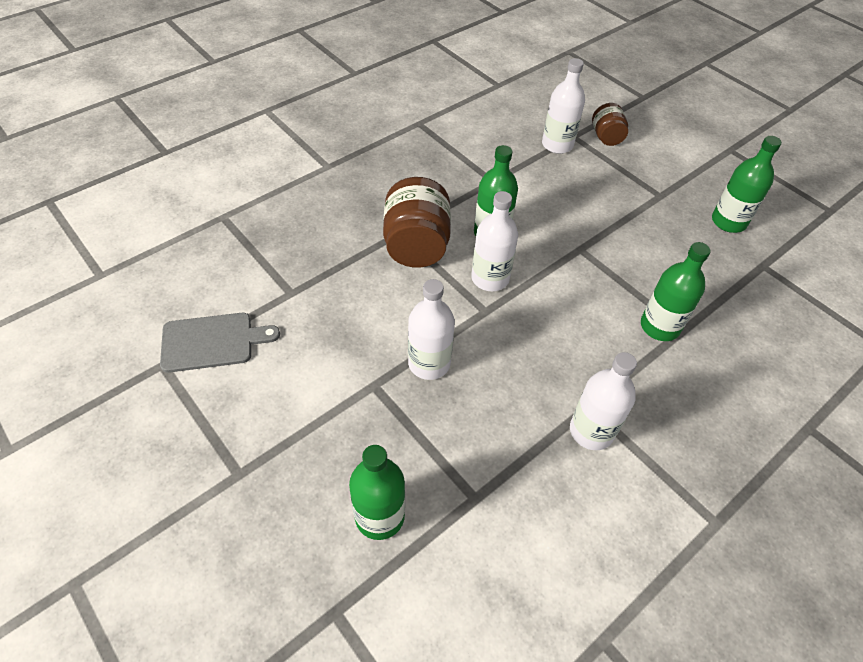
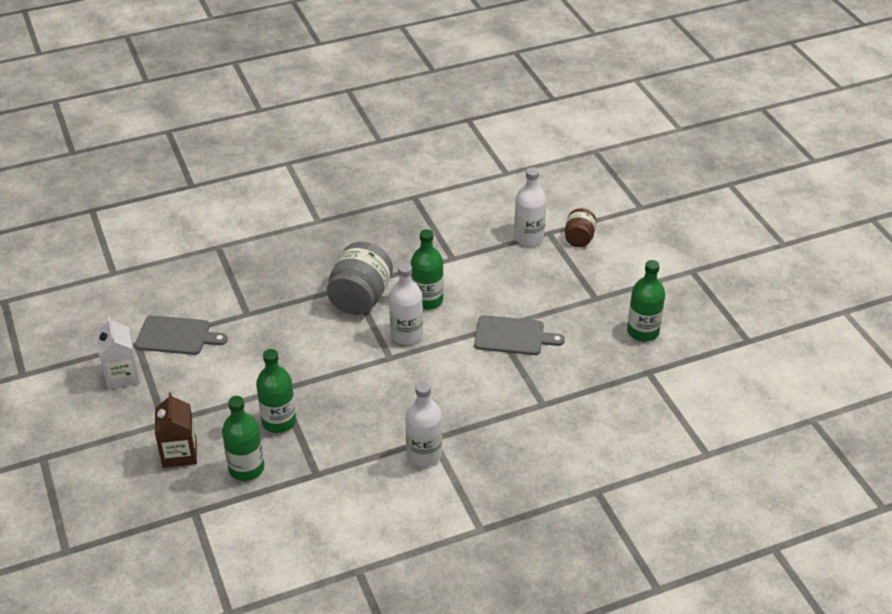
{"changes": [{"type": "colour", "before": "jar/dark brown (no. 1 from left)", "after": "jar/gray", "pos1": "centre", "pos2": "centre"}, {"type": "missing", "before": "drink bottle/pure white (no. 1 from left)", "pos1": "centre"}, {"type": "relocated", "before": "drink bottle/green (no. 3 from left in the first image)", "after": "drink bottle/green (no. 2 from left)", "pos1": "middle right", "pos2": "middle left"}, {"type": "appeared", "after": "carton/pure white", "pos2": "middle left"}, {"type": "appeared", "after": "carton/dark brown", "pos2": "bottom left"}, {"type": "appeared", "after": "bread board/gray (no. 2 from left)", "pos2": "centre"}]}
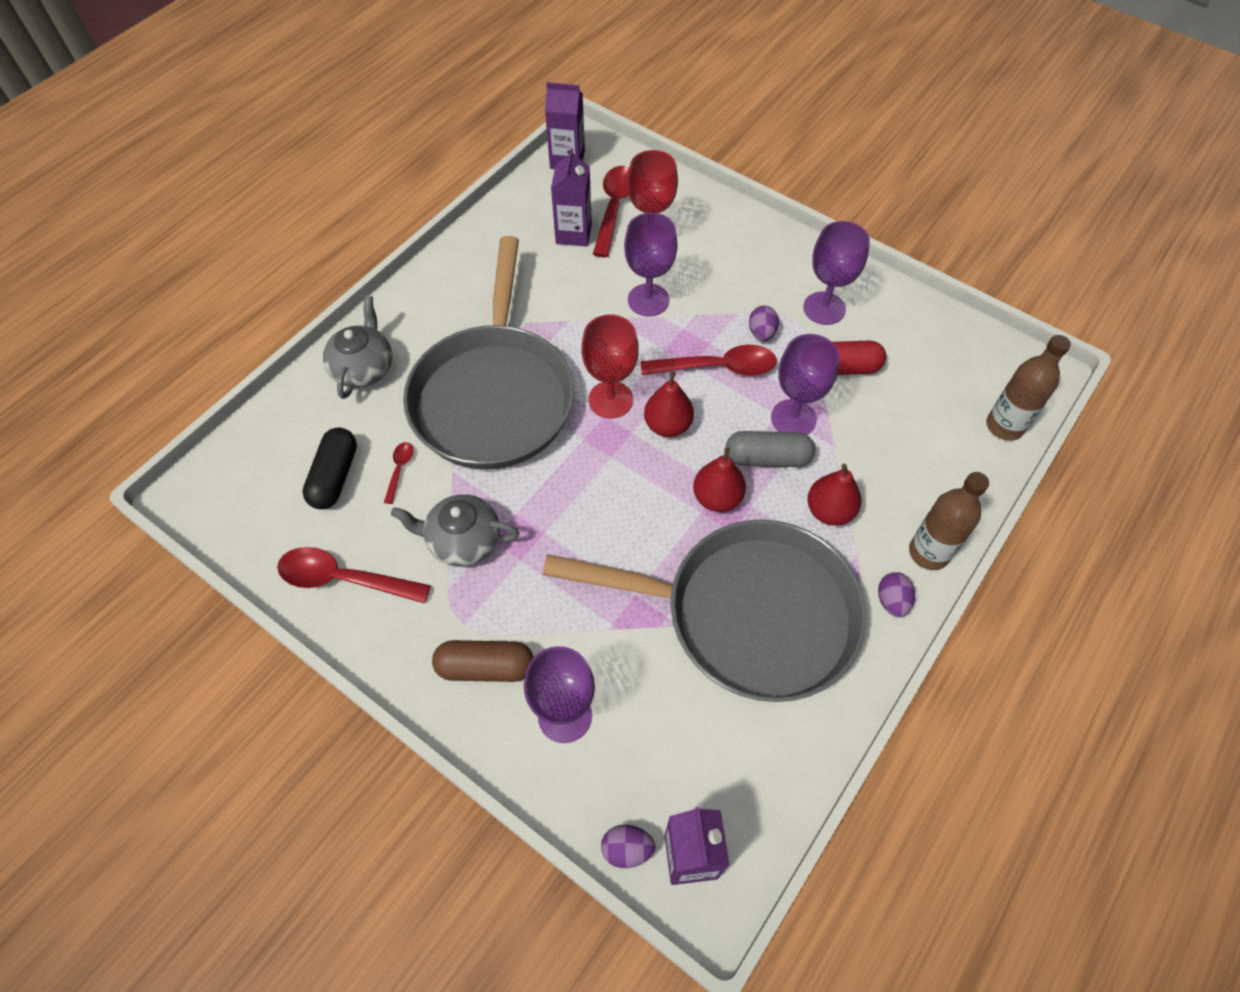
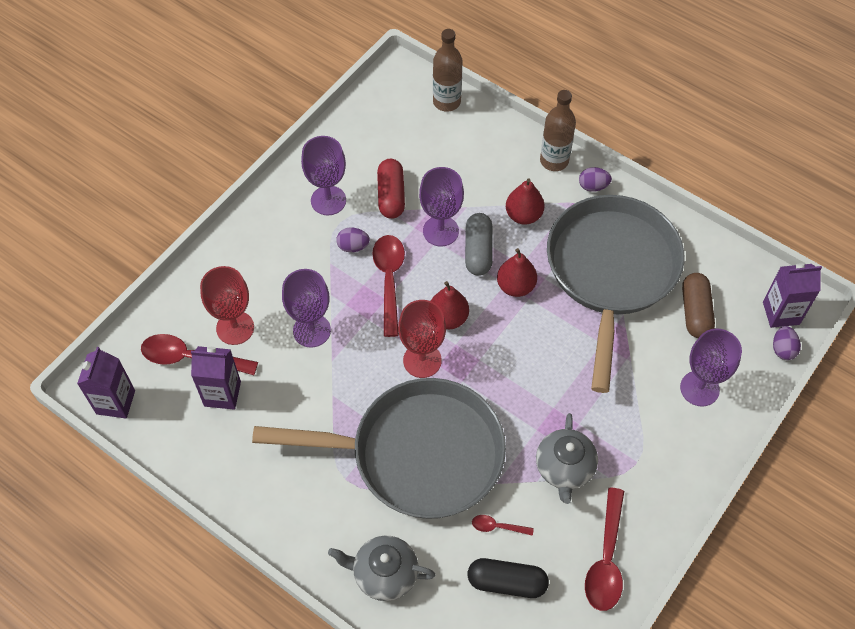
{"changes": [{"type": "relocated", "before": "pill shape/dark brown", "pos1": "centre", "pos2": "middle right"}]}
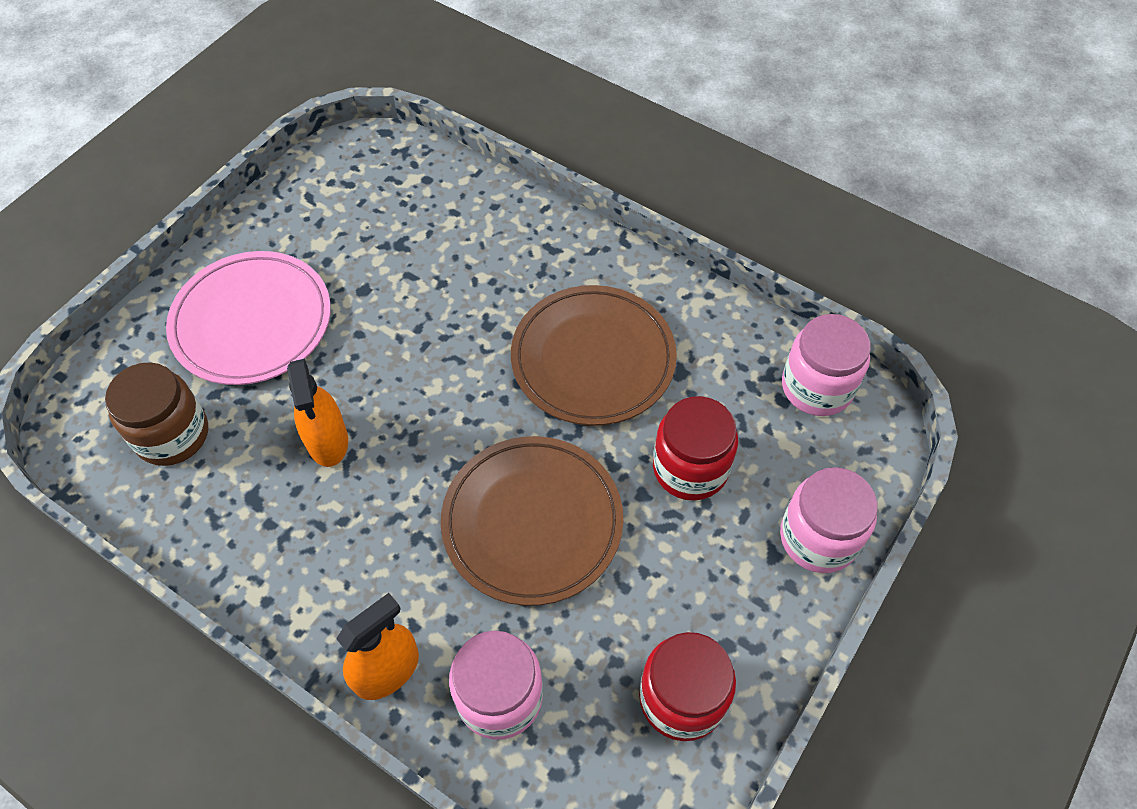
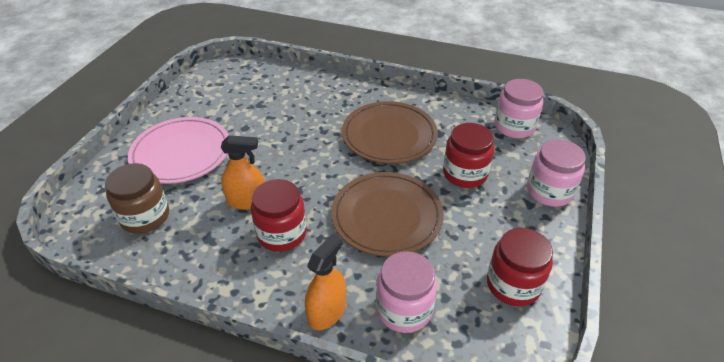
{"changes": [{"type": "spun", "before": "spray cleaner/bright orange (no. 1 from left)", "pos1": "middle left", "pos2": "centre", "turn": -60}, {"type": "appeared", "after": "jar/scarlet (no. 1 from left)", "pos2": "centre"}]}
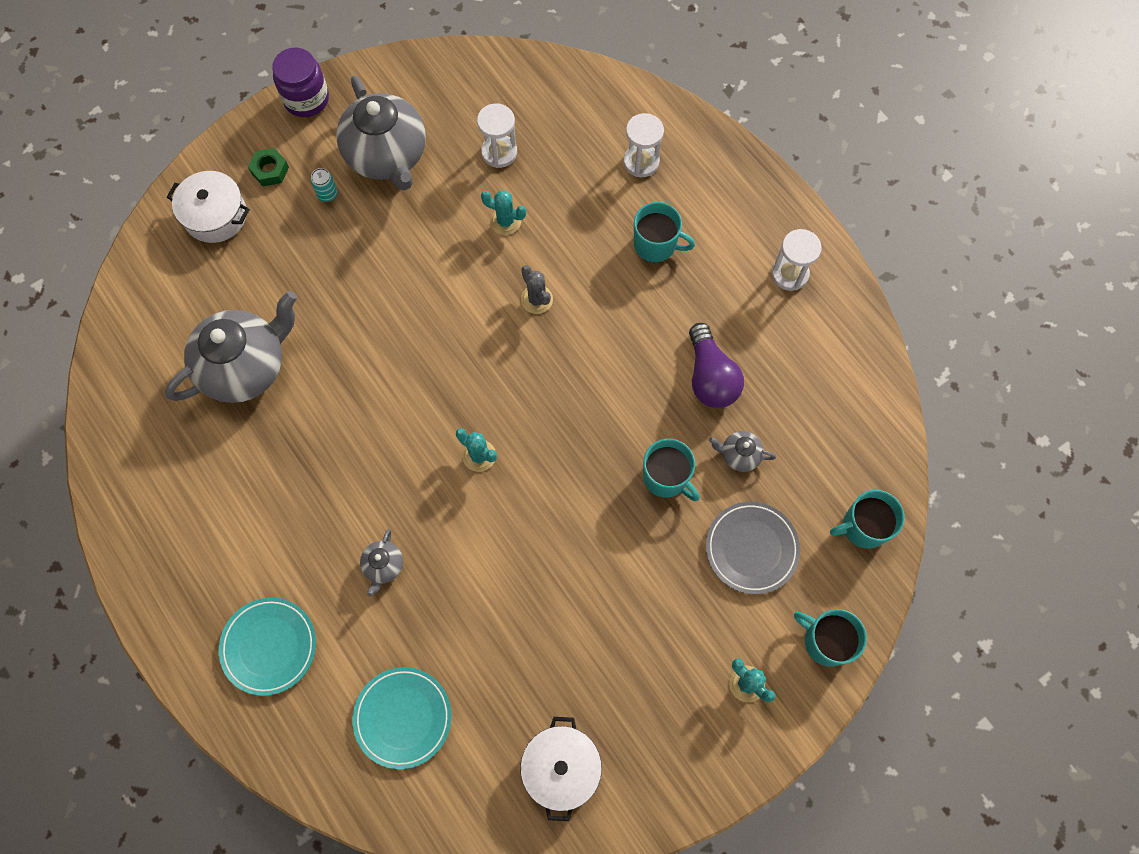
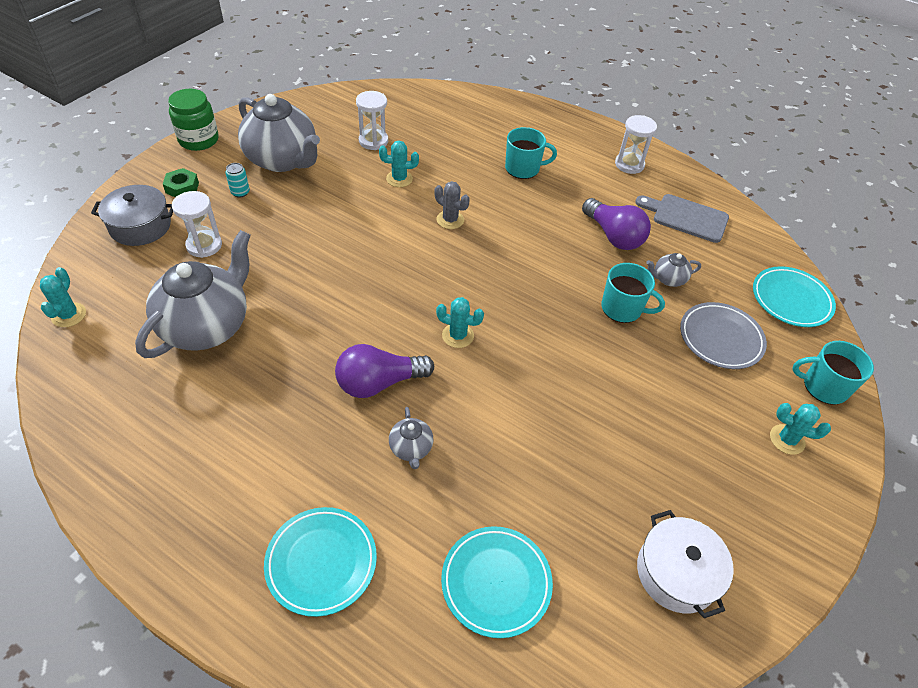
{"changes": [{"type": "colour", "before": "pot/pure white (no. 1 from left)", "after": "pot/gray", "pos1": "top left", "pos2": "top left"}, {"type": "colour", "before": "jar/violet", "after": "jar/green", "pos1": "top left", "pos2": "top left"}, {"type": "relocated", "before": "hourglass/pure white (no. 2 from left in the first image)", "after": "hourglass/pure white (no. 1 from left)", "pos1": "top centre", "pos2": "top left"}, {"type": "exchanged", "before": "coffee mug/turquoise (no. 4 from left)", "after": "plate/turquoise (no. 3 from left)", "pos1": "middle right", "pos2": "middle right"}, {"type": "appeared", "after": "saguaro cactus/turquoise (no. 1 from left)", "pos2": "middle left"}, {"type": "appeared", "after": "bulb/violet (no. 1 from left)", "pos2": "centre"}, {"type": "appeared", "after": "bread board/gray", "pos2": "top right"}]}
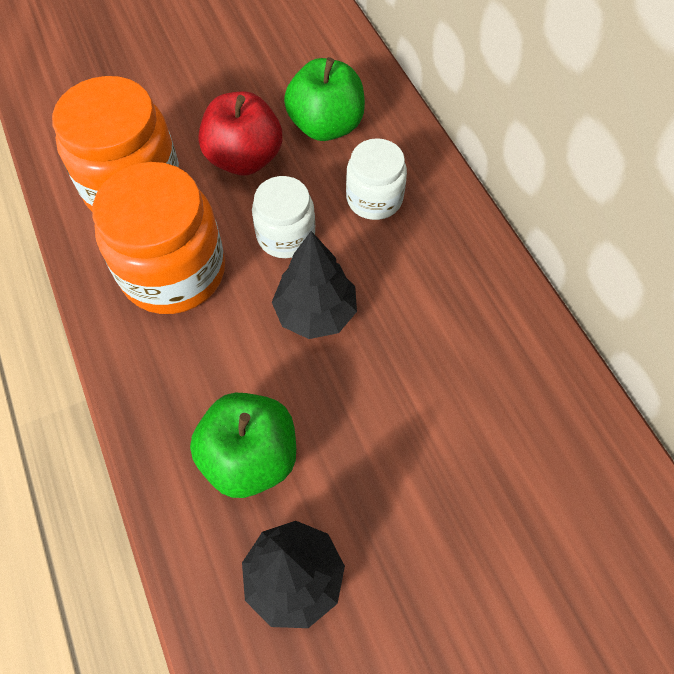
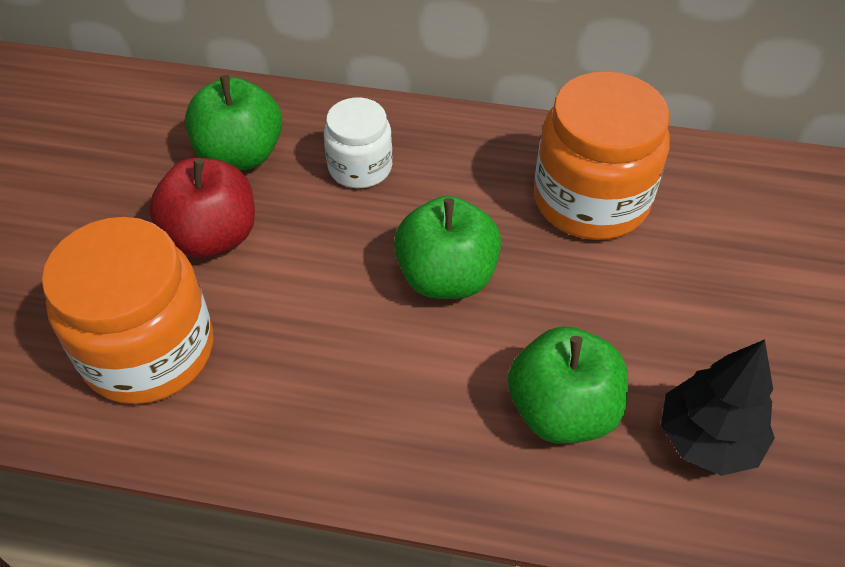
{"changes": [{"type": "relocated", "before": "jar/bright orange (no. 2 from left)", "pos1": "middle left", "pos2": "top right"}, {"type": "missing", "before": "jar/pure white (no. 1 from left)", "pos1": "top centre"}, {"type": "exchanged", "before": "toy tree/ebony (no. 2 from left)", "after": "toy apple/green (no. 2 from left)", "pos1": "centre", "pos2": "centre"}]}
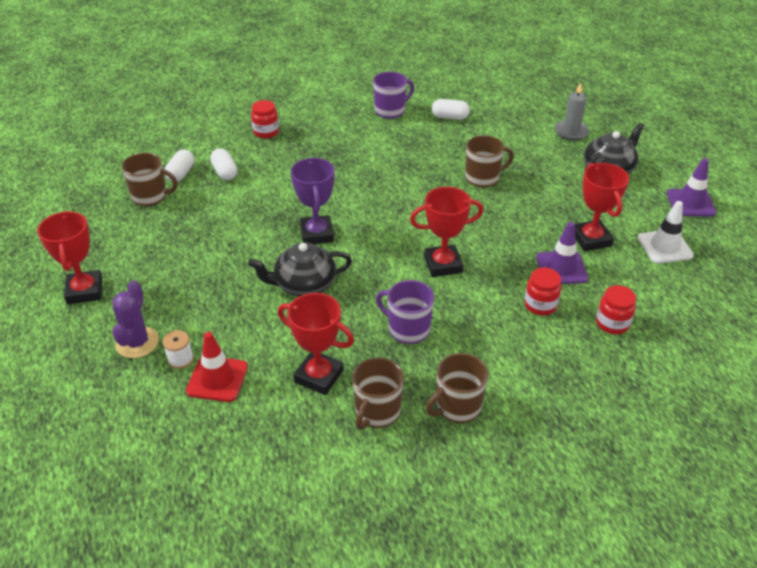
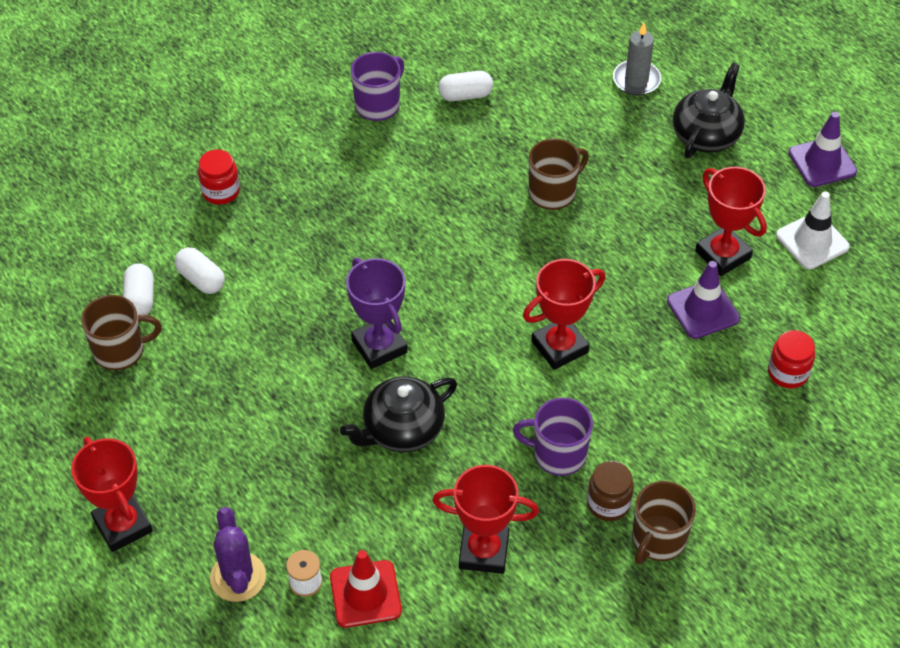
{"changes": [{"type": "missing", "before": "coffee mug/dark brown (no. 2 from left)", "pos1": "bottom centre"}, {"type": "missing", "before": "jar/scarlet (no. 2 from left)", "pos1": "middle right"}, {"type": "appeared", "after": "jar/dark brown", "pos2": "bottom right"}]}
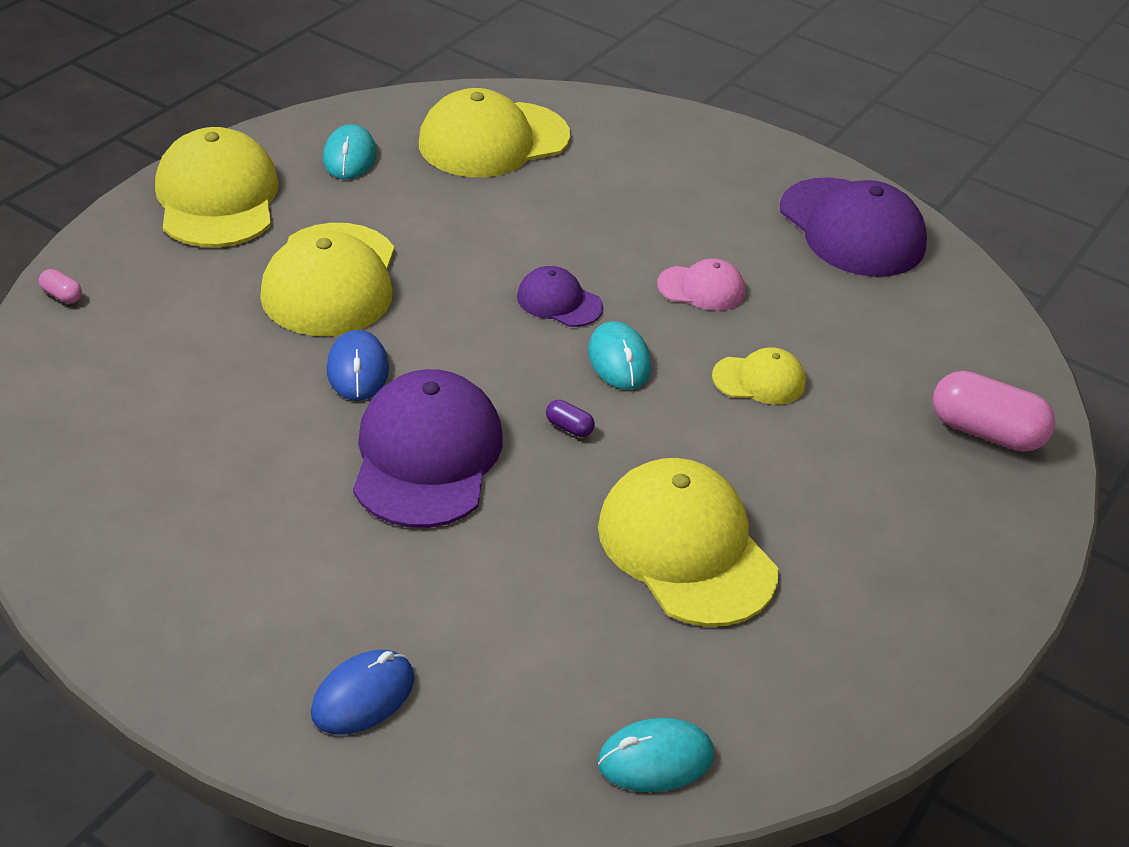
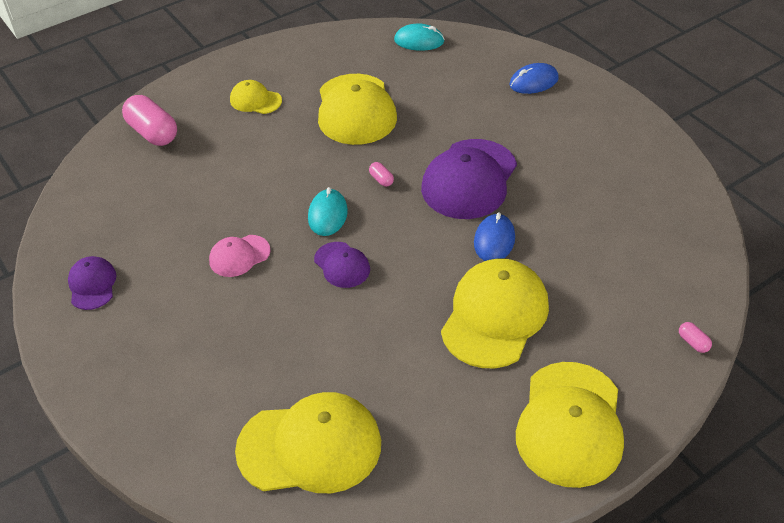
{"changes": [{"type": "missing", "before": "mouse/turquoise (no. 1 from left)", "pos1": "top left"}, {"type": "colour", "before": "pill shape/violet", "after": "pill shape/rosy (no. 2 from left)", "pos1": "centre", "pos2": "top centre"}, {"type": "spun", "before": "cap/rosy", "pos1": "centre", "pos2": "middle left", "turn": -60}, {"type": "relocated", "before": "cap/bright yellow (no. 5 from left in the first image)", "after": "cap/bright yellow (no. 1 from left)", "pos1": "middle right", "pos2": "top left"}, {"type": "size", "before": "cap/violet (no. 3 from left in the first image)", "pos1": "top right", "pos2": "middle left", "scale": 0.51}]}
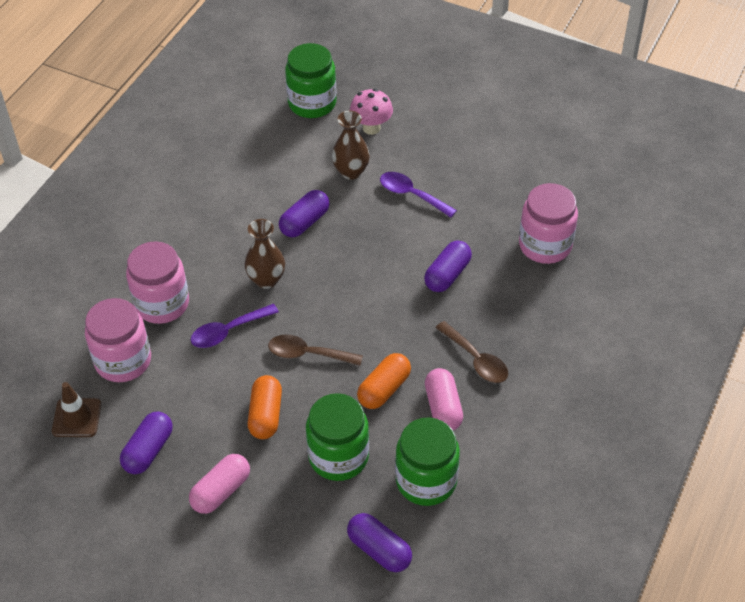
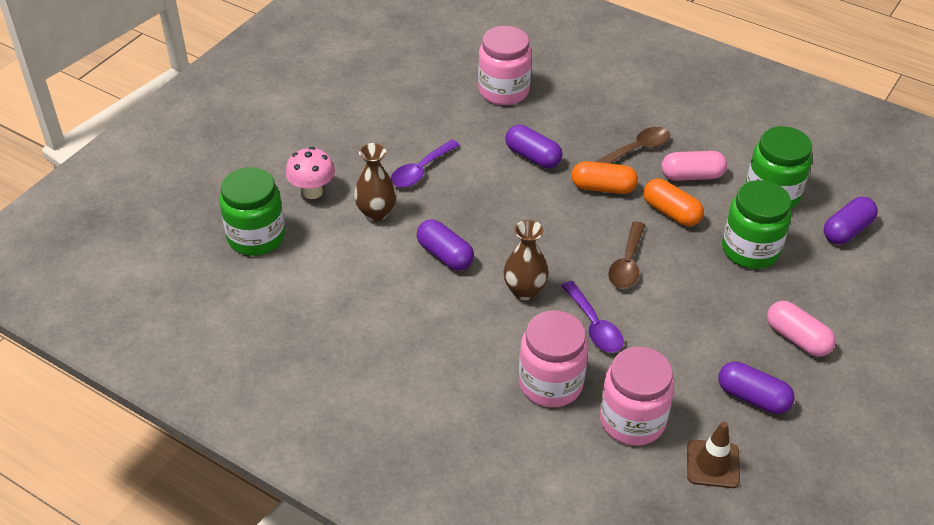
{"changes": [{"type": "relocated", "before": "pill shape/bright orange (no. 1 from left)", "pos1": "bottom centre", "pos2": "centre"}]}
